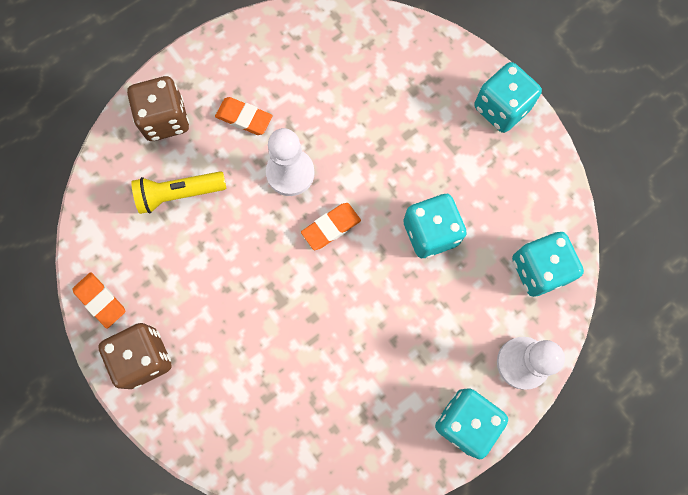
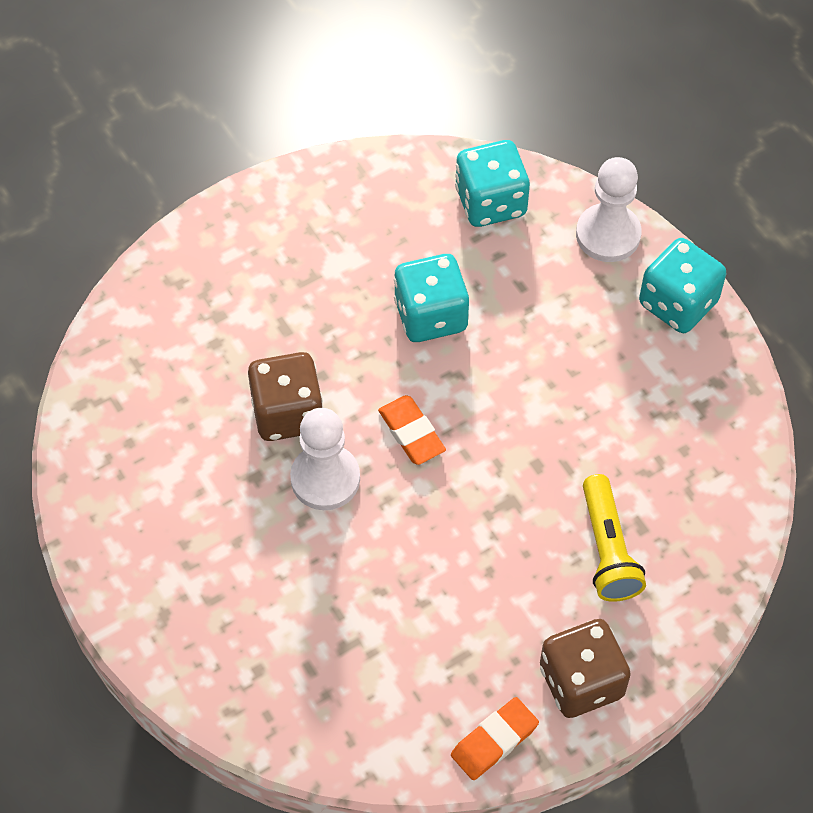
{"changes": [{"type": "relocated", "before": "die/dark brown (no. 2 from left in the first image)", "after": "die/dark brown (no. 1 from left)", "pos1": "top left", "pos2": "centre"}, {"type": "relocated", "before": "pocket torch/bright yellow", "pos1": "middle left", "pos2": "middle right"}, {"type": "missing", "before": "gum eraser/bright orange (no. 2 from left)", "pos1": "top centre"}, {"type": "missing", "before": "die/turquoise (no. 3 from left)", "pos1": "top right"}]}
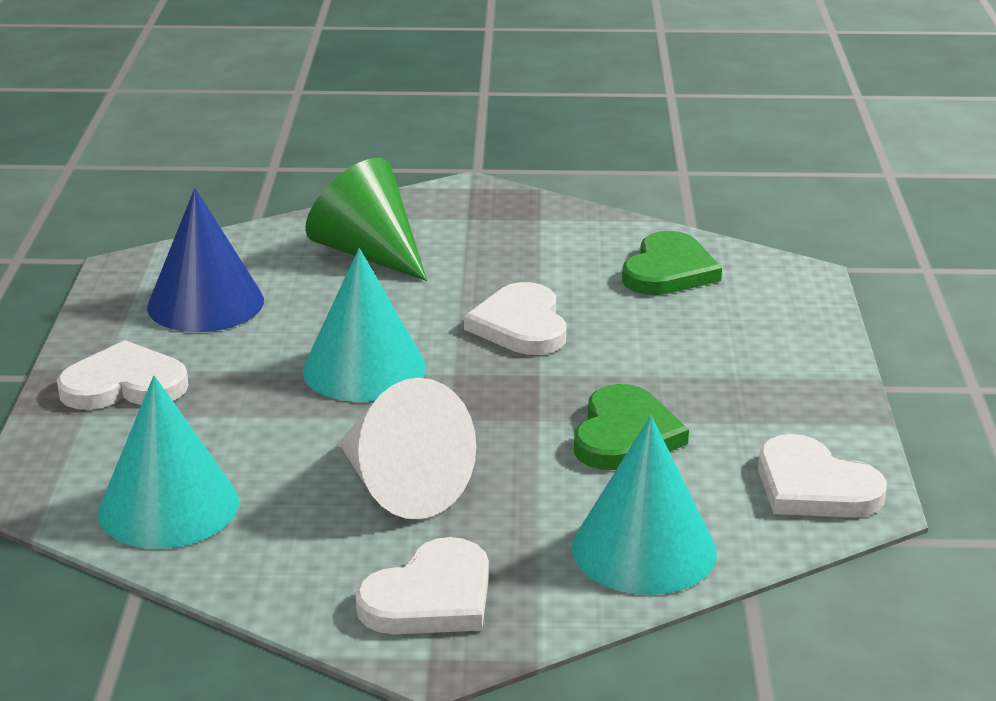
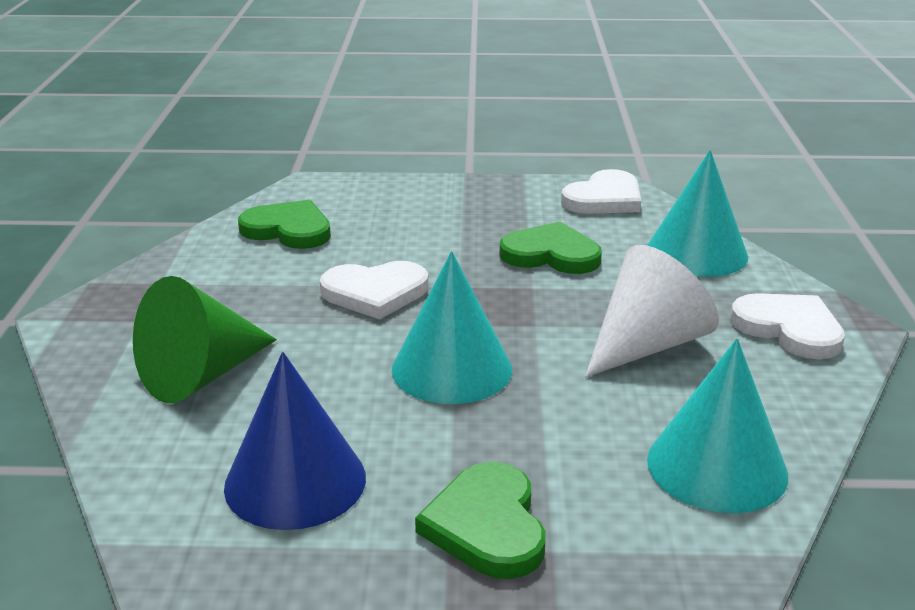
{"changes": [{"type": "colour", "before": "heart/pure white (no. 1 from left)", "after": "heart/green (no. 2 from left)", "pos1": "middle left", "pos2": "bottom centre"}]}
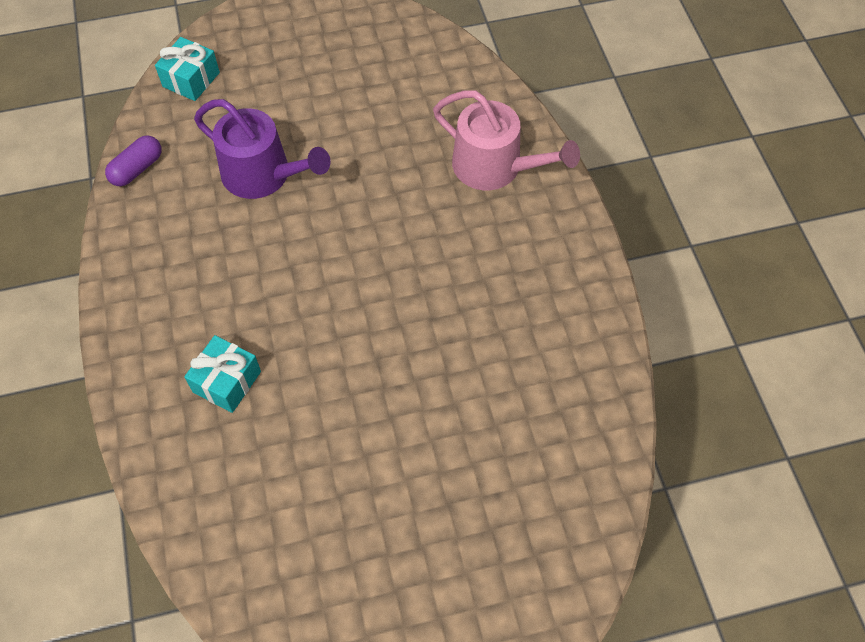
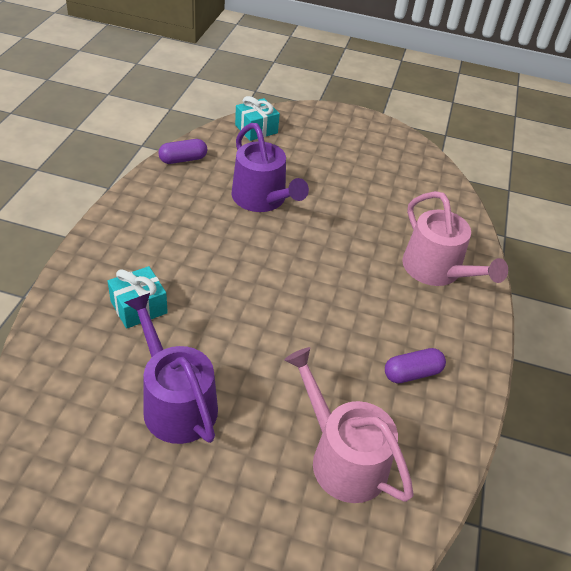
{"changes": [{"type": "appeared", "after": "watering can/violet (no. 1 from left)", "pos2": "middle left"}, {"type": "appeared", "after": "watering can/rosy (no. 1 from left)", "pos2": "bottom centre"}, {"type": "appeared", "after": "pill shape/violet (no. 2 from left)", "pos2": "middle right"}]}
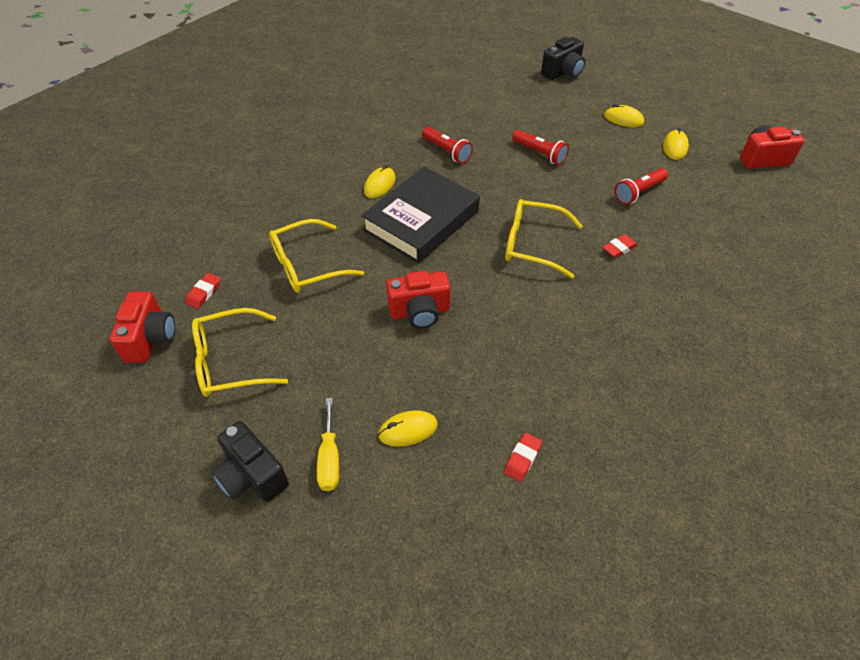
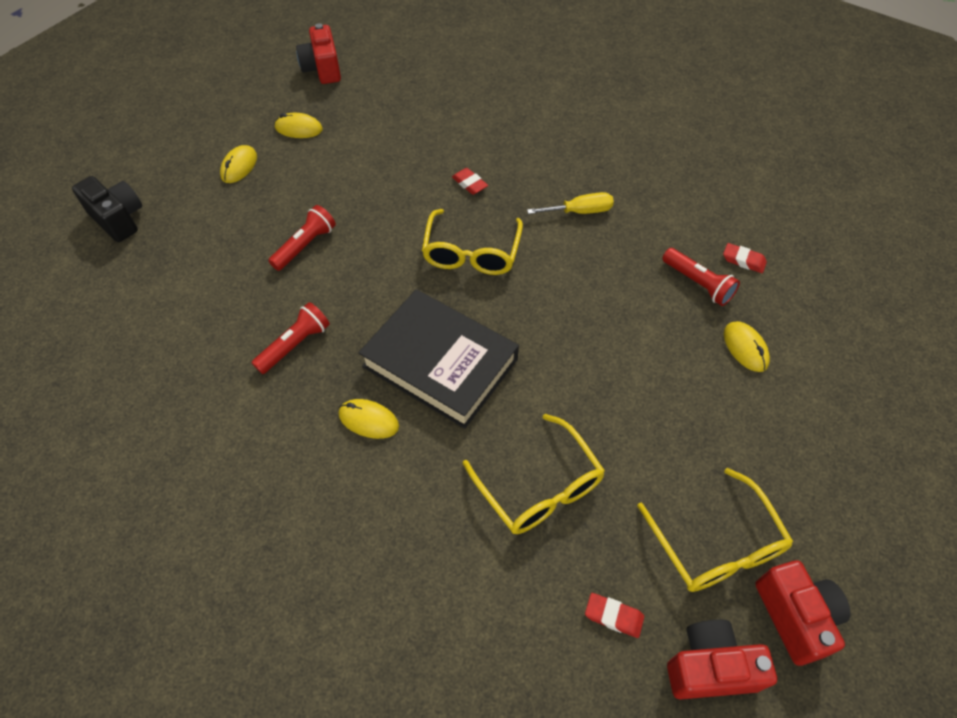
{"changes": [{"type": "missing", "before": "compact camera/ebony (no. 1 from left)", "pos1": "bottom left"}, {"type": "relocated", "before": "screwdriver/bright yellow", "pos1": "bottom centre", "pos2": "top centre"}, {"type": "relocated", "before": "compact camera/scarlet (no. 2 from left in the first image)", "after": "compact camera/scarlet (no. 3 from left)", "pos1": "centre", "pos2": "bottom right"}, {"type": "relocated", "before": "pocket torch/scarlet (no. 3 from left)", "pos1": "top right", "pos2": "middle right"}]}
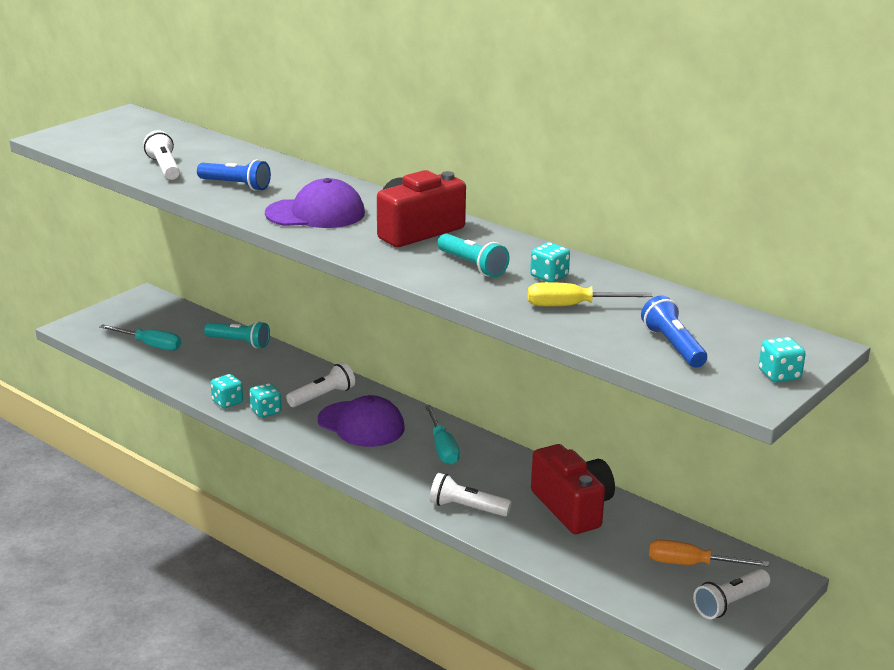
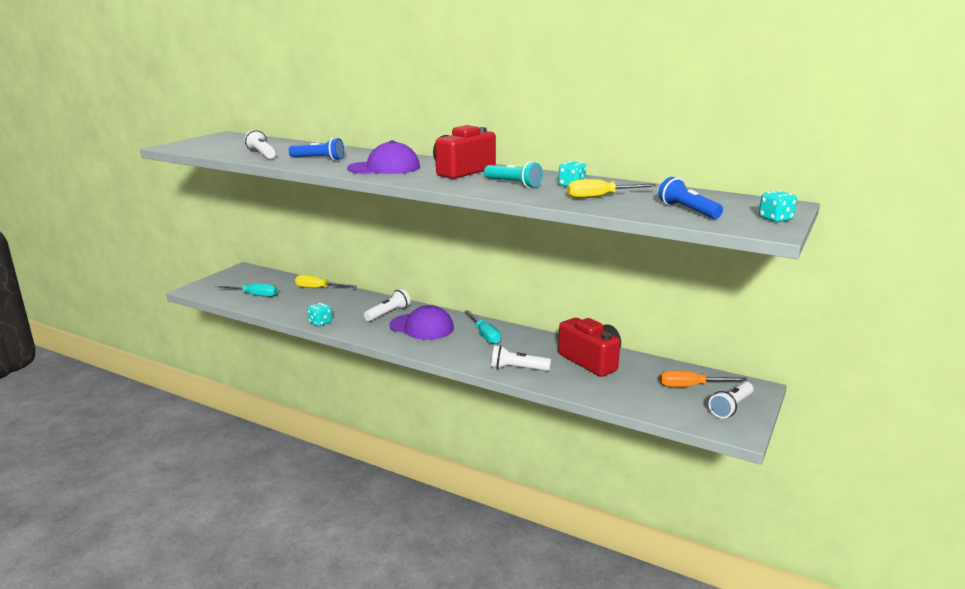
{"changes": [{"type": "exchanged", "before": "pocket torch/turquoise (no. 1 from left)", "after": "screwdriver/bright yellow (no. 1 from left)", "pos1": "middle left", "pos2": "centre"}, {"type": "missing", "before": "die/turquoise (no. 2 from left)", "pos1": "middle left"}]}
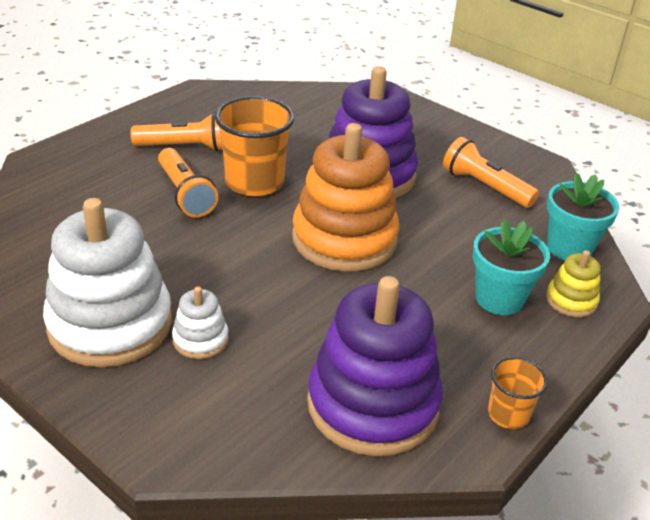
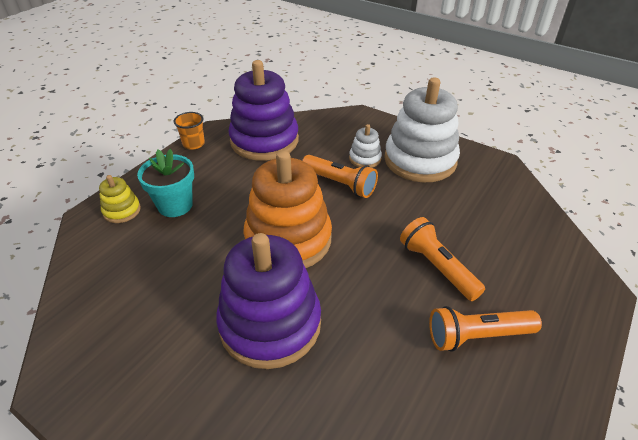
{"changes": [{"type": "missing", "before": "cup/bright orange (no. 1 from left)", "pos1": "top centre"}, {"type": "relocated", "before": "pocket torch/bright orange (no. 3 from left in the first image)", "after": "pocket torch/bright orange (no. 1 from left)", "pos1": "top right", "pos2": "centre"}, {"type": "missing", "before": "plant pot/turquoise (no. 2 from left)", "pos1": "middle right"}]}
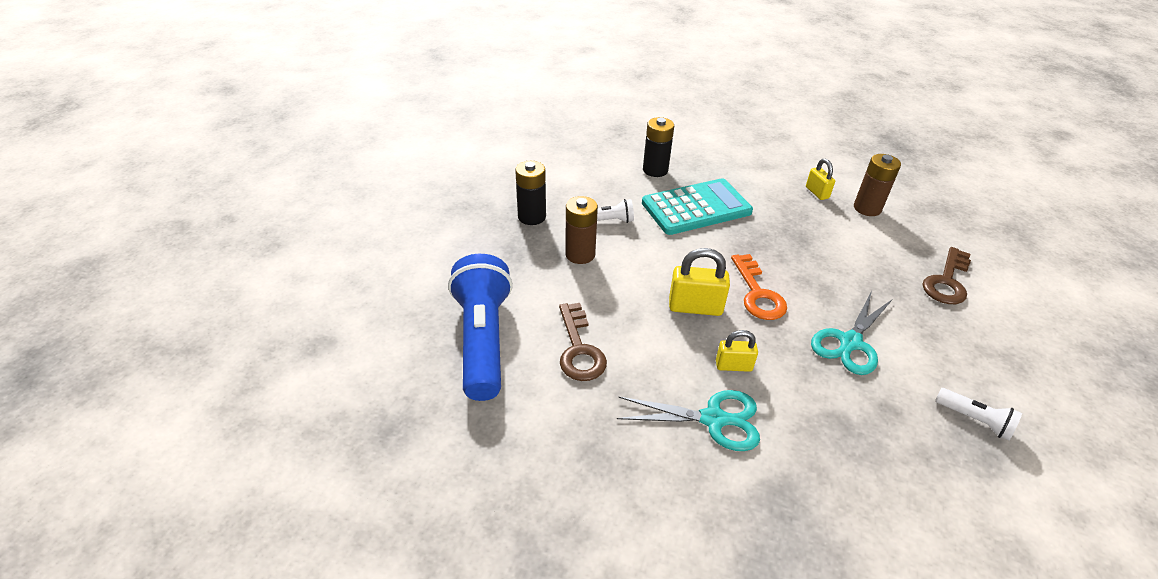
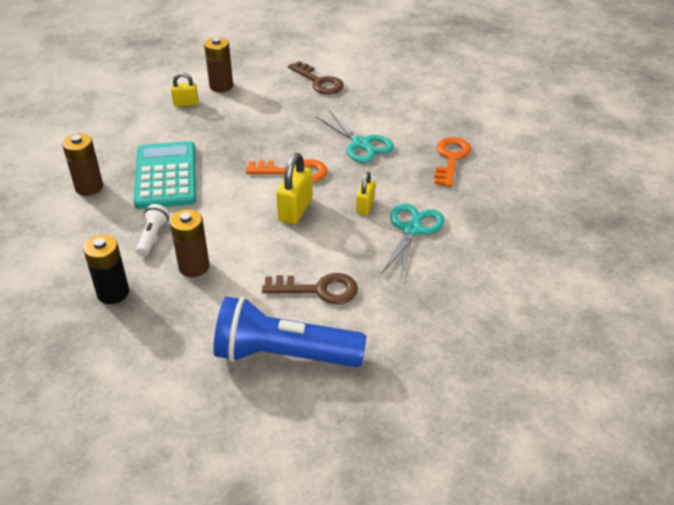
{"changes": [{"type": "colour", "before": "power cell/ebony (no. 2 from left)", "after": "power cell/dark brown (no. 1 from left)", "pos1": "top centre", "pos2": "top left"}, {"type": "missing", "before": "pocket torch/pure white (no. 2 from left)", "pos1": "bottom right"}, {"type": "appeared", "after": "key/bright orange (no. 2 from left)", "pos2": "top right"}]}
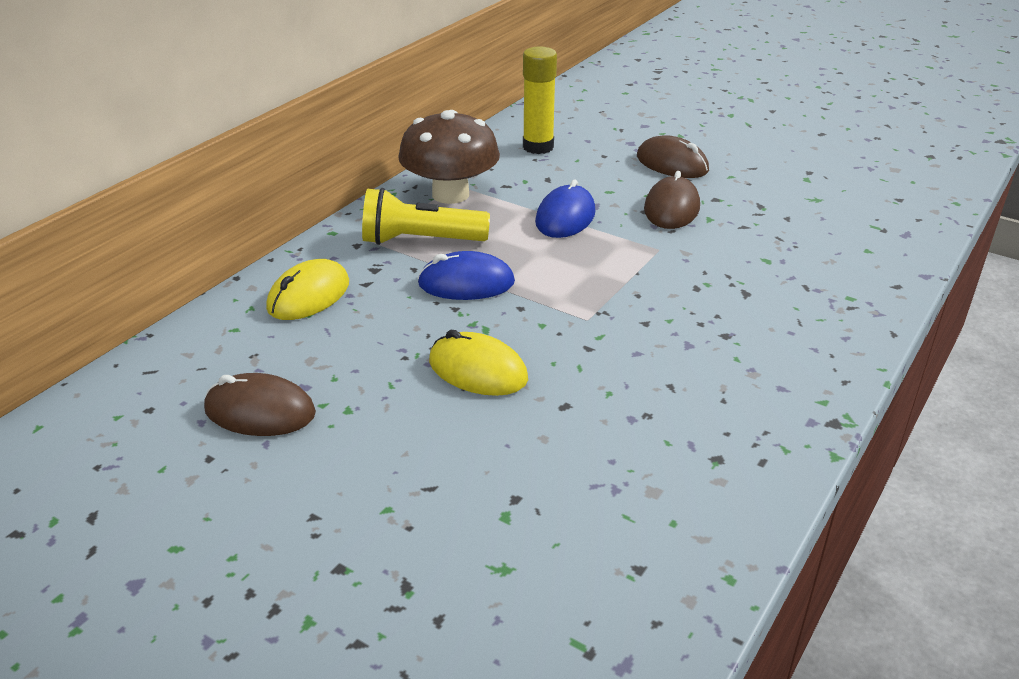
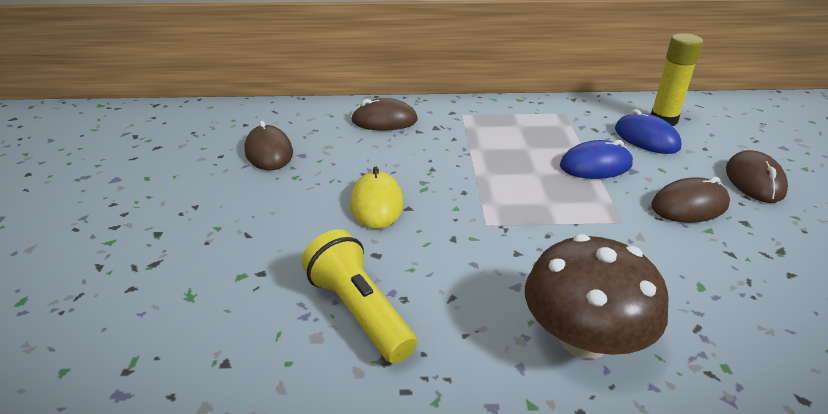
{"changes": [{"type": "colour", "before": "mouse/bright yellow (no. 1 from left)", "after": "mouse/dark brown (no. 2 from left)", "pos1": "middle left", "pos2": "top centre"}, {"type": "relocated", "before": "pocket torch/bright yellow", "pos1": "top centre", "pos2": "bottom centre"}, {"type": "relocated", "before": "fungus/dark brown", "pos1": "top centre", "pos2": "bottom right"}, {"type": "relocated", "before": "mouse/blue (no. 1 from left in the first image)", "after": "mouse/blue (no. 2 from left)", "pos1": "centre", "pos2": "top right"}]}
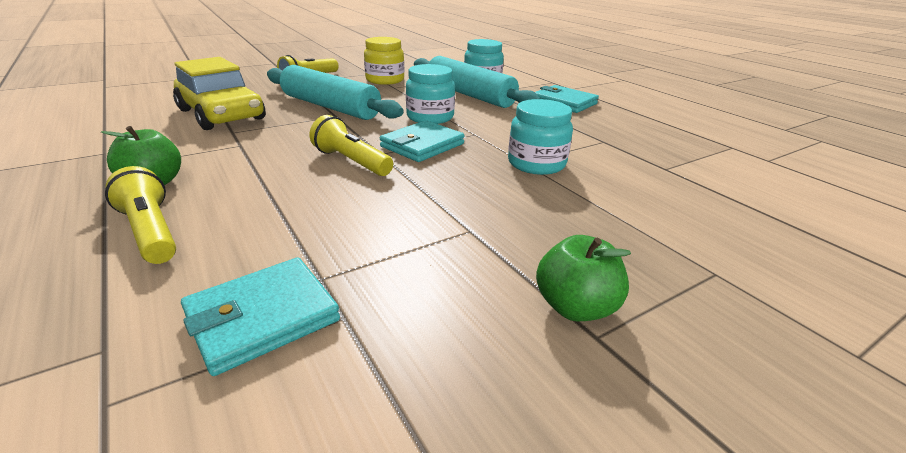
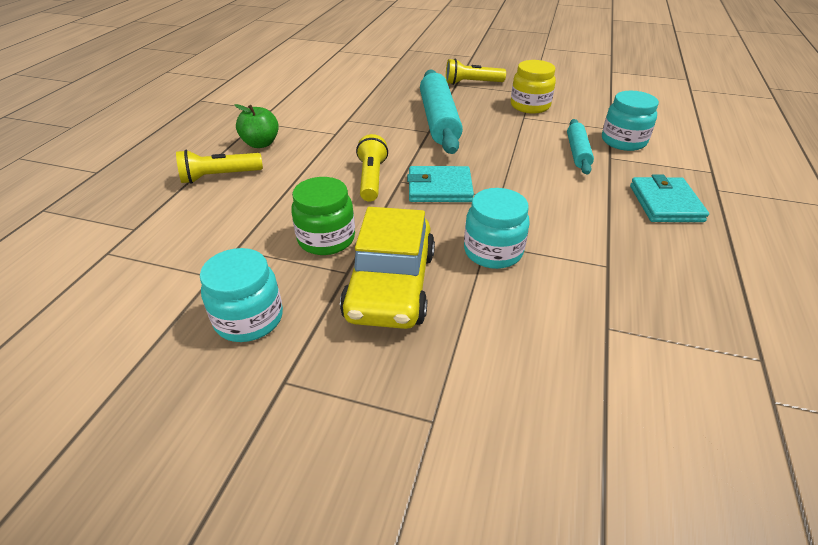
{"changes": [{"type": "spun", "before": "pocket torch/bright yellow (no. 1 from left)", "pos1": "middle left", "pos2": "top left", "turn": -120}, {"type": "relocated", "before": "automobile/bright yellow", "pos1": "top left", "pos2": "centre"}, {"type": "missing", "before": "card wallet/turquoise (no. 1 from left)", "pos1": "bottom left"}, {"type": "relocated", "before": "jar/turquoise (no. 1 from left)", "pos1": "top centre", "pos2": "middle left"}, {"type": "size", "before": "dough roller/turquoise (no. 2 from left)", "pos1": "top centre", "pos2": "top right", "scale": 0.55}, {"type": "missing", "before": "toy apple/green (no. 2 from left)", "pos1": "centre"}, {"type": "appeared", "after": "jar/green", "pos2": "centre"}]}
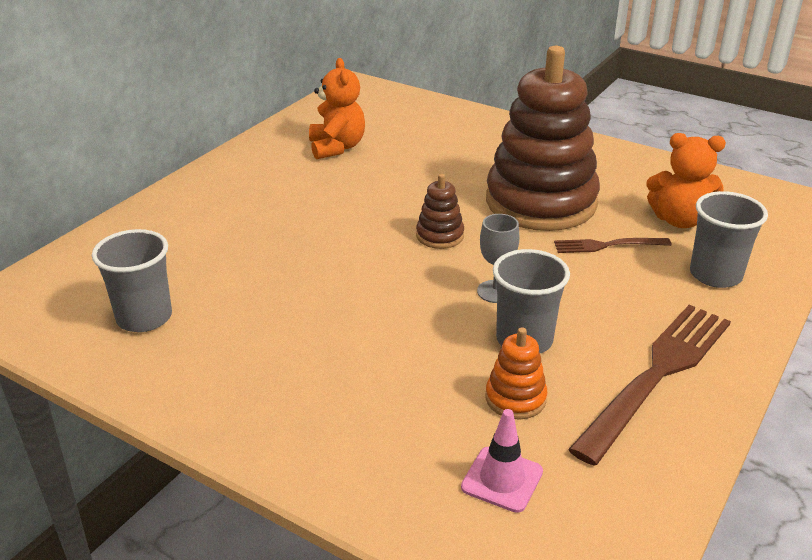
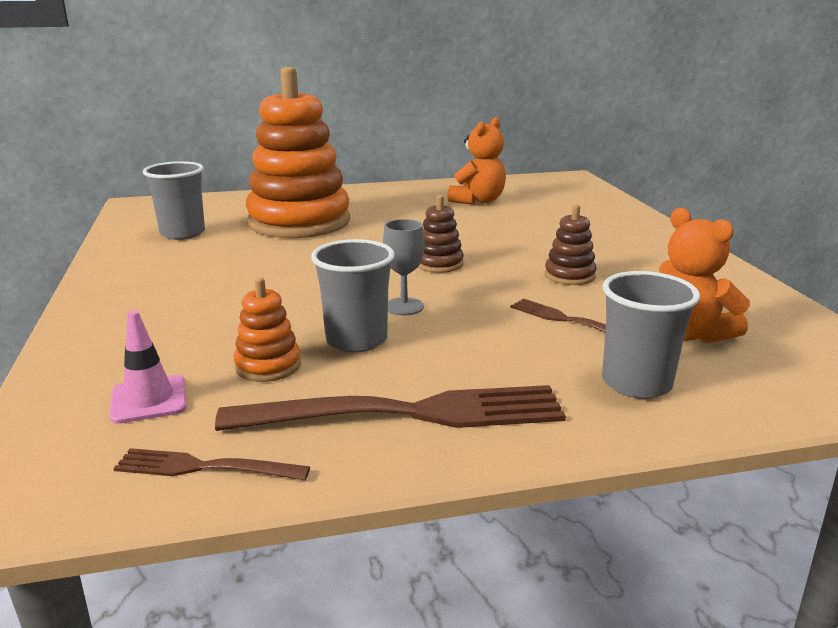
{"changes": [{"type": "size", "before": "stacking toy/dark brown (no. 2 from left)", "pos1": "top right", "pos2": "middle right", "scale": 0.41}, {"type": "appeared", "after": "dinner fork/dark brown (no. 1 from left)", "pos2": "bottom left"}, {"type": "appeared", "after": "stacking toy/bright orange (no. 2 from left)", "pos2": "top centre"}]}
